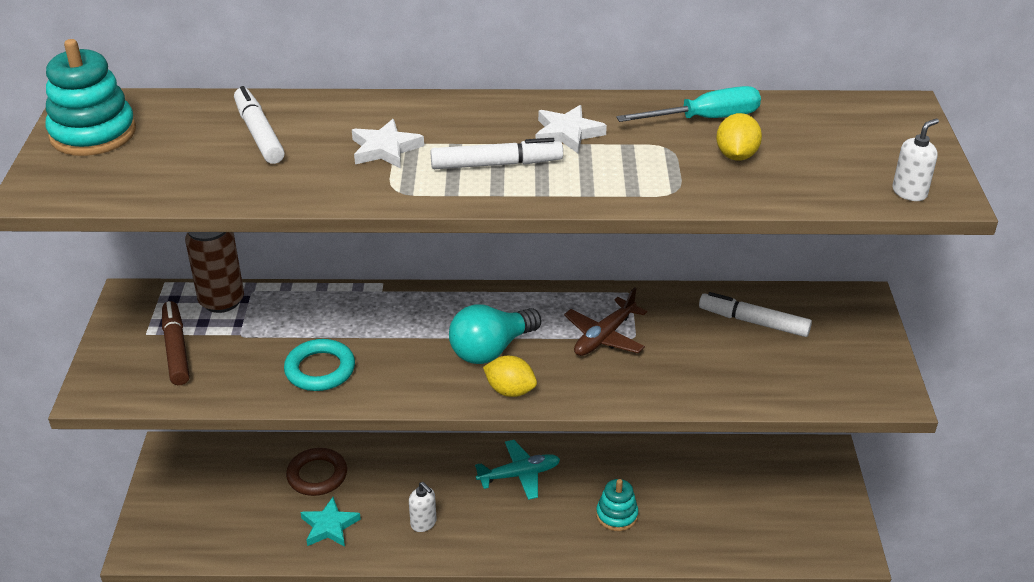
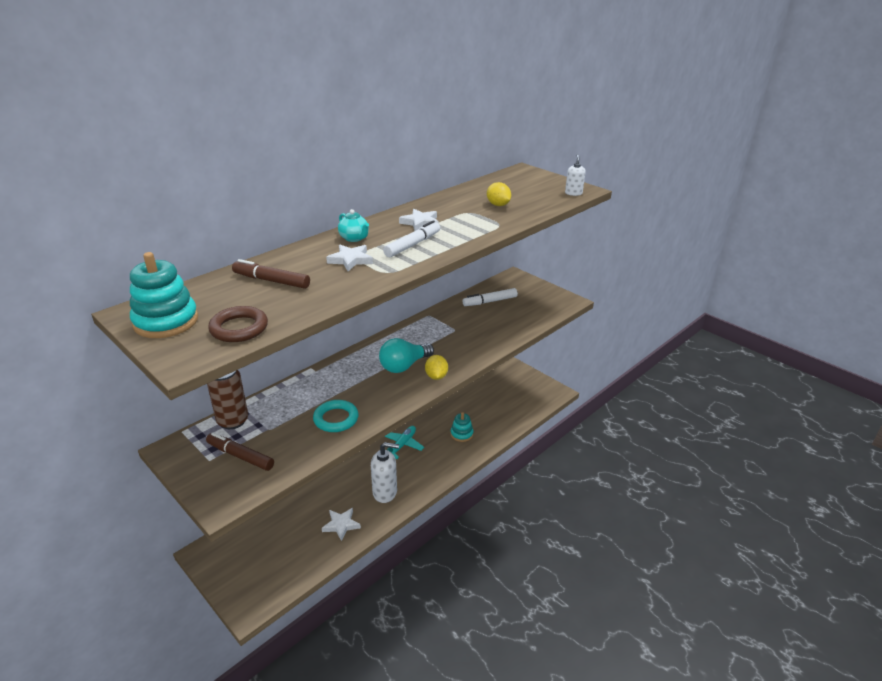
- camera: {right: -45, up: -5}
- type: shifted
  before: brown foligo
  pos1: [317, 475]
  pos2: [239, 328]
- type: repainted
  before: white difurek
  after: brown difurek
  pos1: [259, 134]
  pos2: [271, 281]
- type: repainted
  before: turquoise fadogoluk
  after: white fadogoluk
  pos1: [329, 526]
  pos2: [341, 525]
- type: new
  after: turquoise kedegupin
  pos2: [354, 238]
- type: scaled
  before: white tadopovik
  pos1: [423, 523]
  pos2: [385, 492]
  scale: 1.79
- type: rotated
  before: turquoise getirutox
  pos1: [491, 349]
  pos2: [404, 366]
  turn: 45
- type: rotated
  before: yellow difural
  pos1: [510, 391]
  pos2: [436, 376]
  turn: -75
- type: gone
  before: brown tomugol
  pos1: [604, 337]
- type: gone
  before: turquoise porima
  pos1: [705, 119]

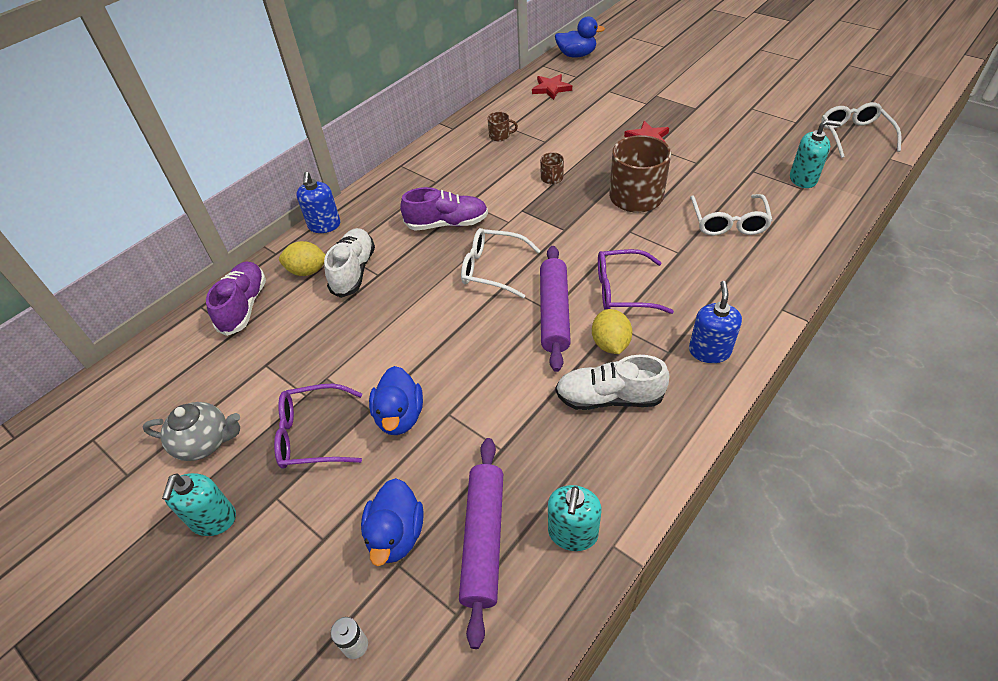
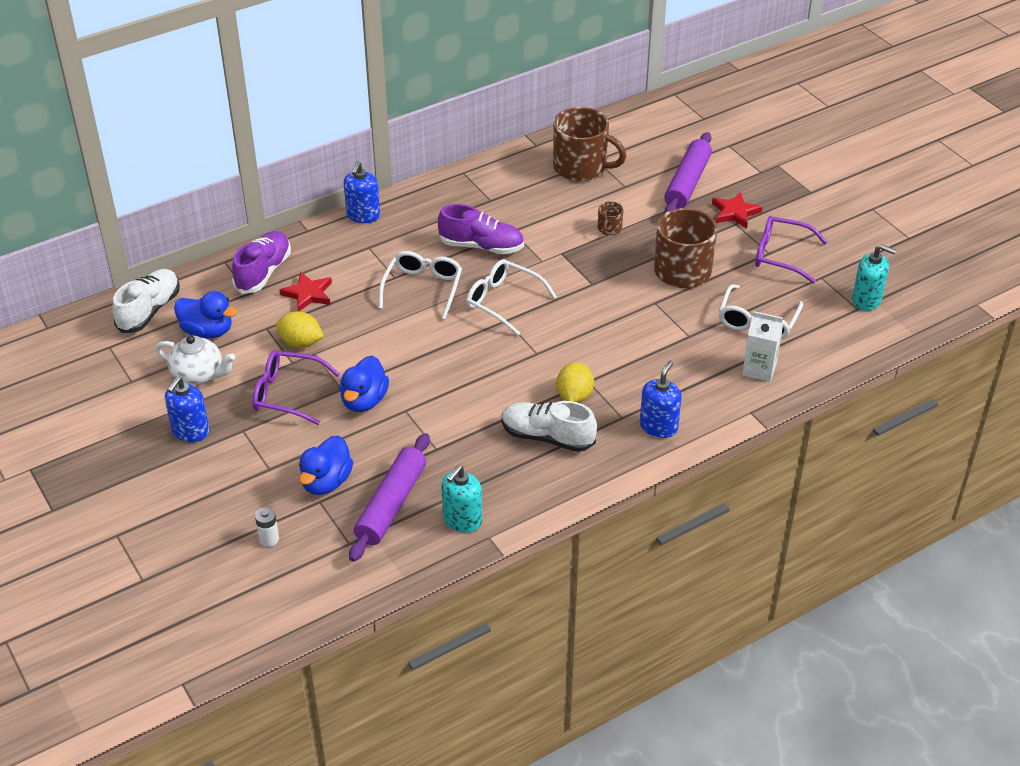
- camera: {right: 15, up: -5}
- type: shifted
  before: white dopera
  pos1: [354, 271]
  pos2: [149, 311]
- type: repainted
  before: grey kedegupin
  after: white kedegupin
  pos1: [205, 442]
  pos2: [198, 375]
- type: repainted
  before: turquoise tadopovik
  after: blue tadopovik
  pos1: [213, 519]
  pos2: [190, 431]
- type: shifted
  before: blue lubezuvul
  pos1: [576, 55]
  pos2: [207, 331]
- type: shifted
  before: yellow difural
  pos1: [307, 271]
  pos2: [300, 343]
- type: shifted
  before: red fadogoluk
  pos1: [551, 89]
  pos2: [308, 294]
- type: shifted
  before: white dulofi
  pos1: [854, 135]
  pos2: [423, 288]
- type: scaled
  before: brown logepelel
  pos1: [500, 136]
  pos2: [581, 167]
  scale: 2.28
- type: shifted
  before: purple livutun
  pos1: [554, 313]
  pos2: [687, 183]
- type: new
  after: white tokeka
  pos2: [759, 369]
- type: shifted
  before: purple dulofi
  pos1: [622, 290]
  pos2: [780, 255]

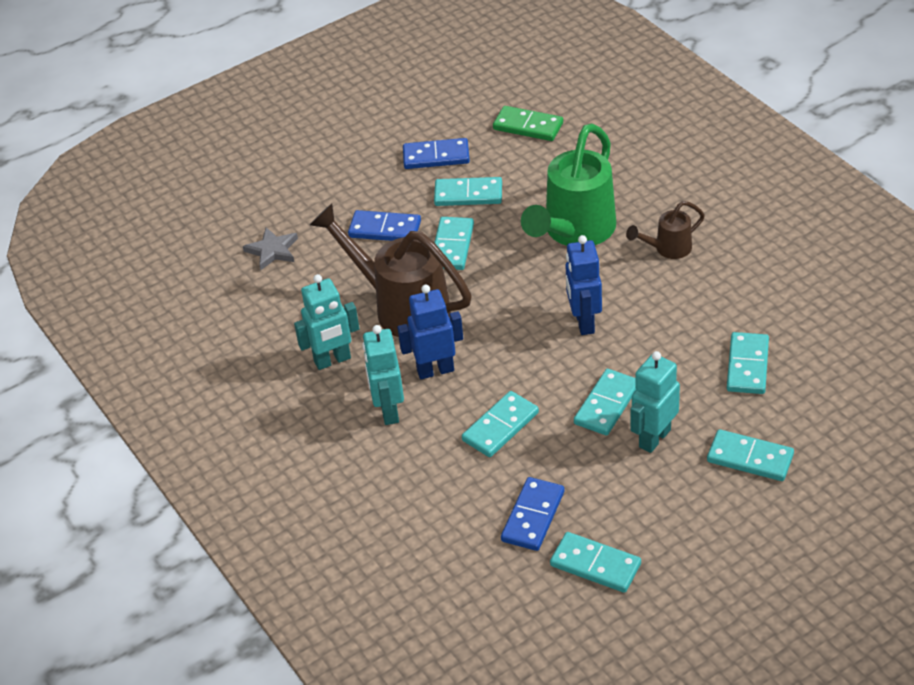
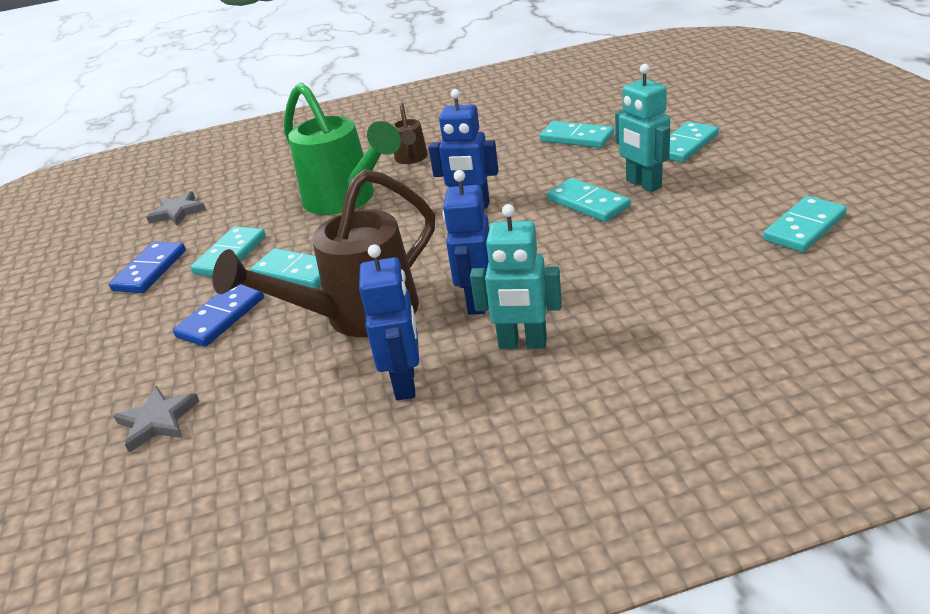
- camera: {right: -70, up: -10}
- type: swapped
  before: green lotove
  after: grey fadogoluk
  pos1: [528, 126]
  pos2: [177, 212]
- type: repainted
  before: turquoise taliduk
  after: blue taliduk
  pos1: [332, 360]
  pos2: [406, 383]
- type: gone
  before: turquoise lotove
  pos1: [500, 427]
- type: gone
  before: blue lotove
  pos1: [533, 516]

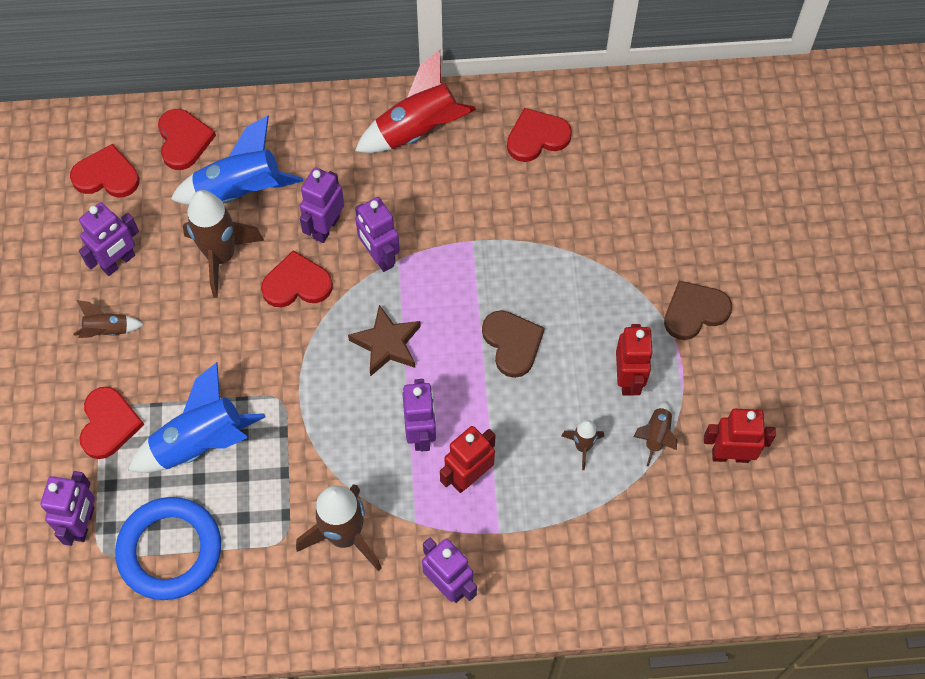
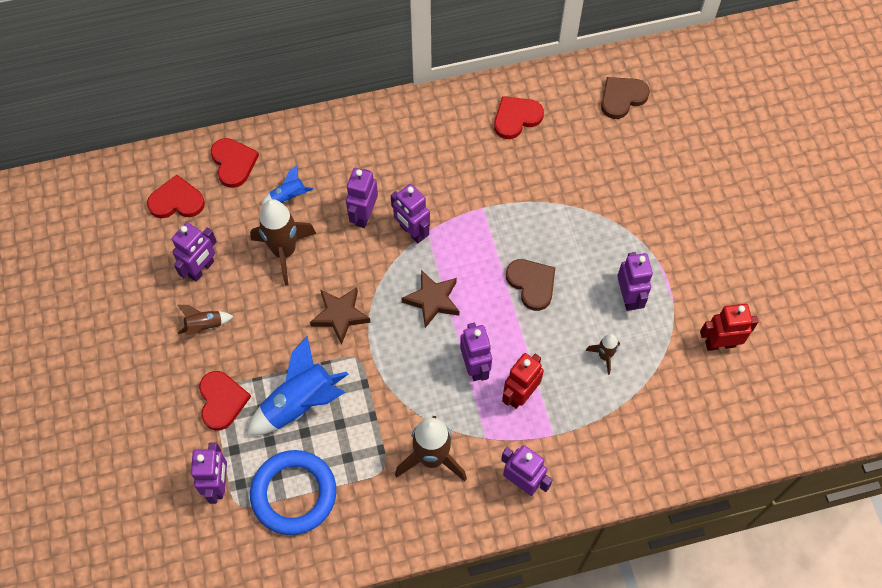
- camera: {right: -10, up: 0}
- type: scaled
  before: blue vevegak
  pos1: [240, 191]
  pos2: [288, 197]
  scale: 0.5
- type: new
  after: brown fadogoluk
  pos2: [340, 315]
- type: shifted
  before: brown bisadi
  pos1: [694, 311]
  pos2: [622, 98]
- type: repainted
  before: red taliduk
  after: purple taliduk
  pos1: [628, 379]
  pos2: [628, 297]
- type: gone
  before: red bisadi
  pos1: [297, 284]
- type: gone
  before: red vevegak
  pos1: [418, 131]
- type: gone
  before: brown vevegak
  pos1: [656, 436]

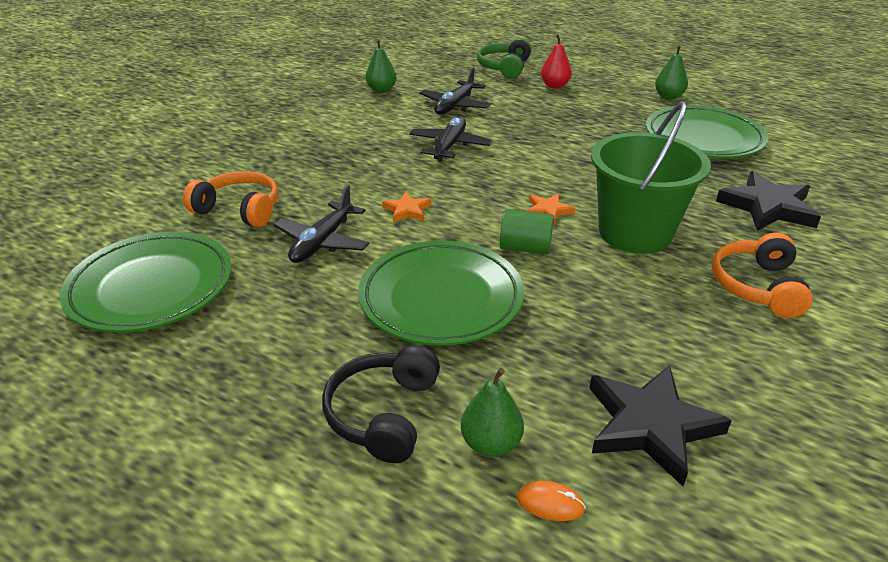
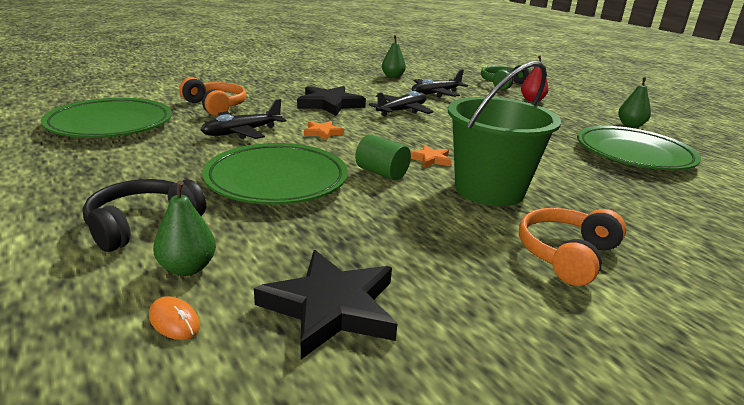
- camera: {right: 25, up: -10}
- type: shifted
  before: black fadogoluk
  pos1: [767, 207]
  pos2: [329, 104]

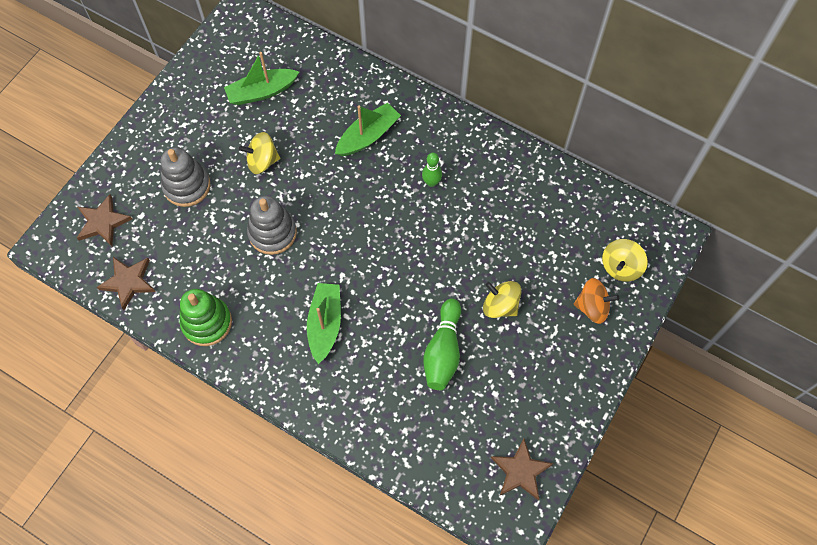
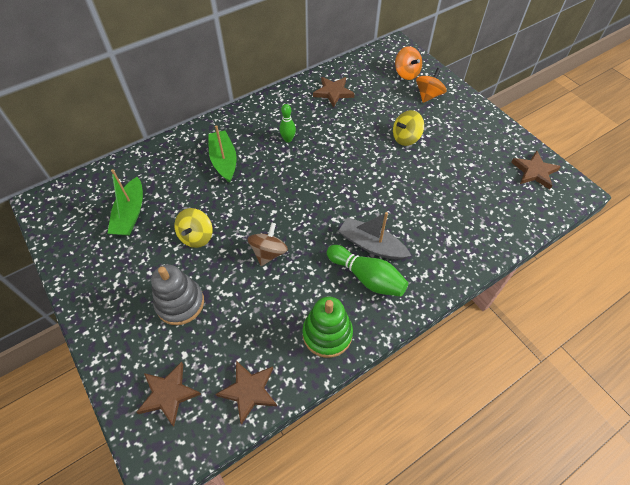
- camera: {right: -65, up: -10}
- type: swapped
  before: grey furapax
  after: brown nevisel
  pos1: [272, 233]
  pos2: [269, 252]
- type: new
  after: brown fadogoluk
  pos2: [333, 92]
- type: shifted
  before: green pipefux
  pos1: [443, 351]
  pos2: [367, 277]
- type: repainted
  before: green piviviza
  after: grey piviviza
  pos1: [325, 324]
  pos2: [371, 245]
- type: repainted
  before: yellow nevisel
  after: orange nevisel
  pos1: [620, 267]
  pos2: [406, 73]

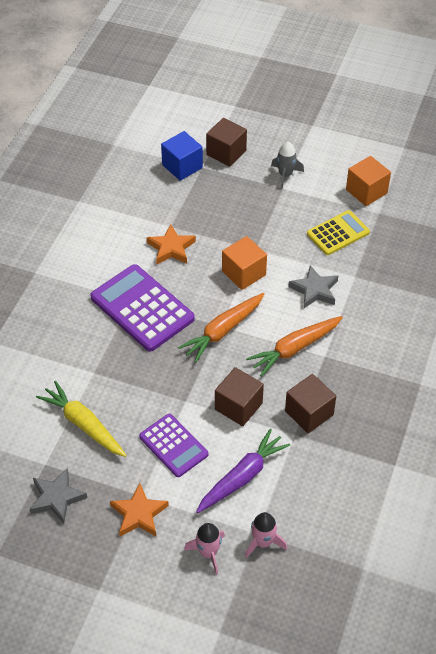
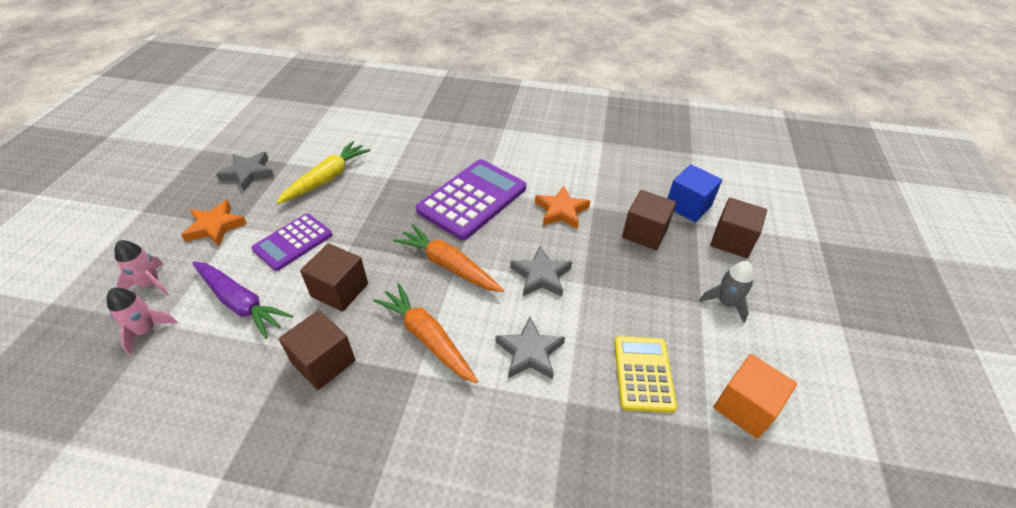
- camera: {right: 80, up: -5}
- type: swapped
  before: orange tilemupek
  after: grey fadogoluk
  pos1: [244, 273]
  pos2: [541, 276]
- type: rotated
  before: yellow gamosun
  pos1: [338, 233]
  pos2: [643, 373]
  turn: -135
- type: new
  after: brown tilemupek
  pos2: [644, 233]

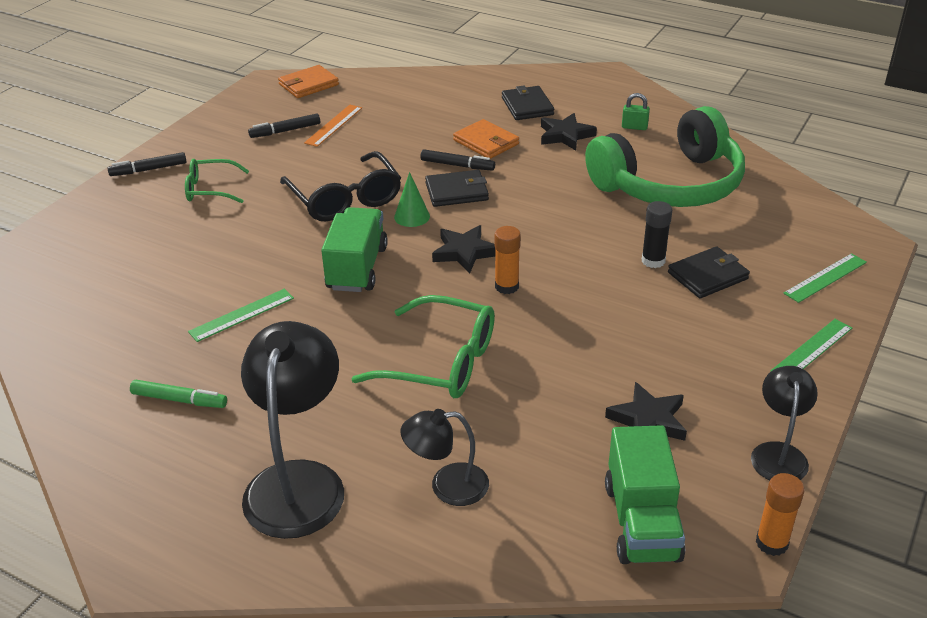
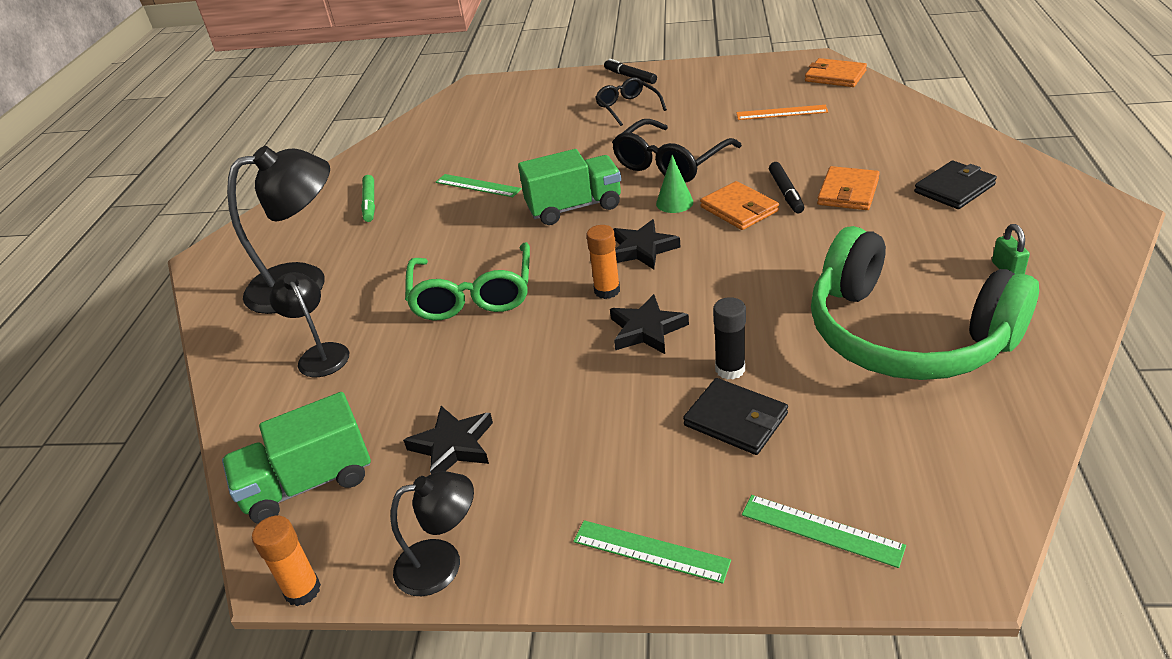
- camera: {right: 70, up: 0}
- type: repainted
  before: green dulofi
  after: black dulofi
  pos1: [210, 189]
  pos2: [627, 107]
- type: shifted
  before: black fadogoluk
  pos1: [565, 135]
  pos2: [647, 330]
- type: repainted
  before: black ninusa
  after: orange ninusa
  pos1: [457, 191]
  pos2: [739, 209]
- type: gone
  before: black difurek
  pos1: [285, 131]

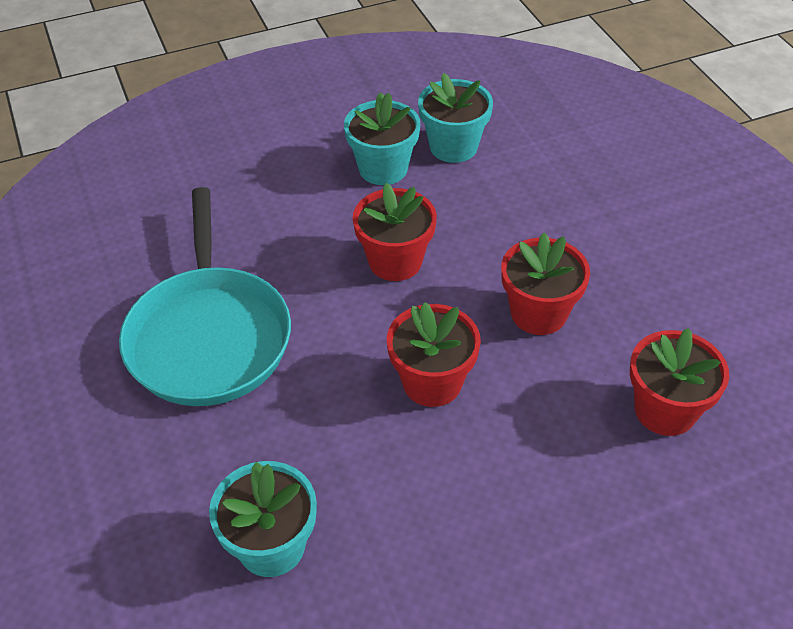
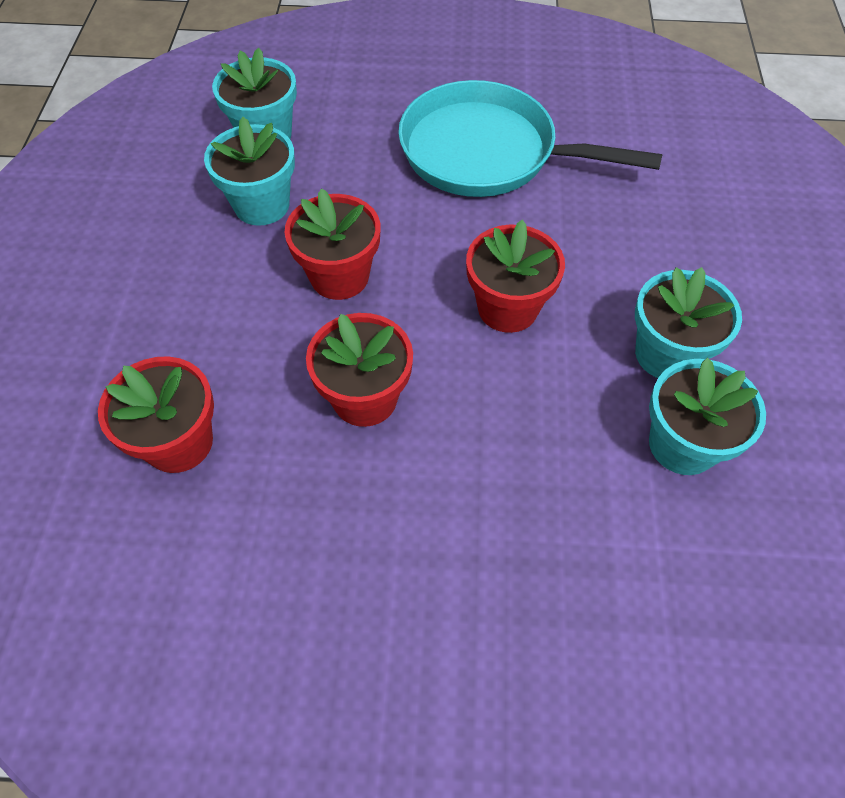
- camera: {right: 115, up: 10}
- type: new
  after: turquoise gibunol
  pos2: [262, 205]

